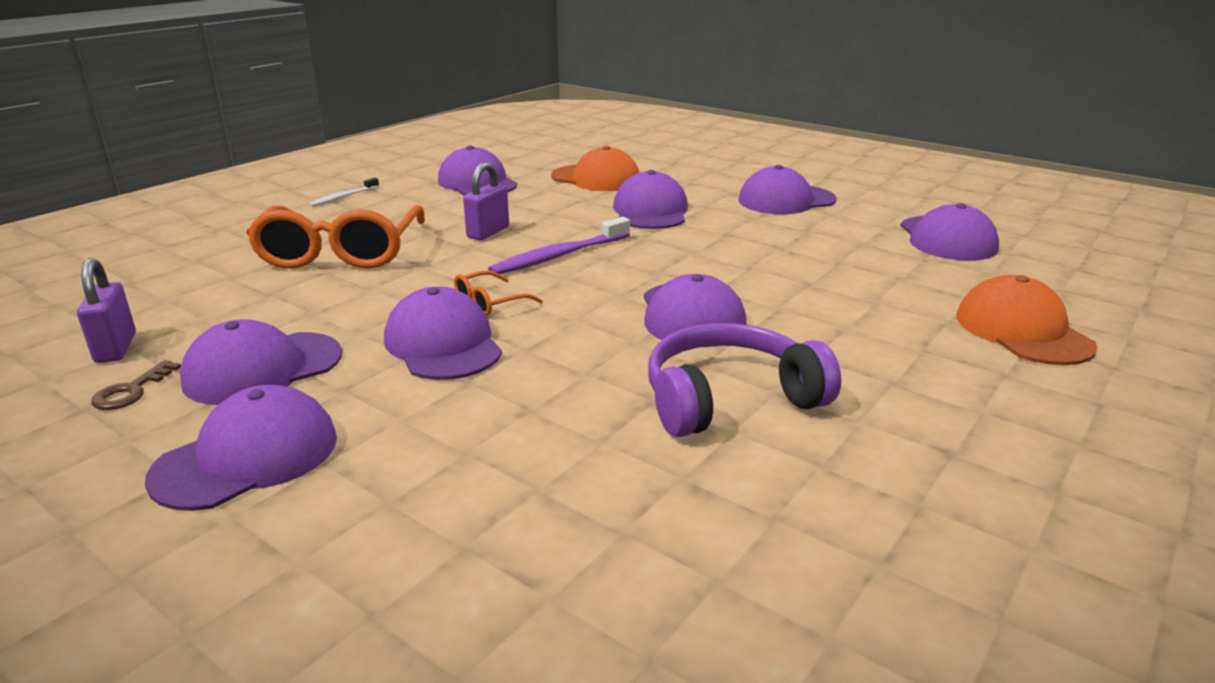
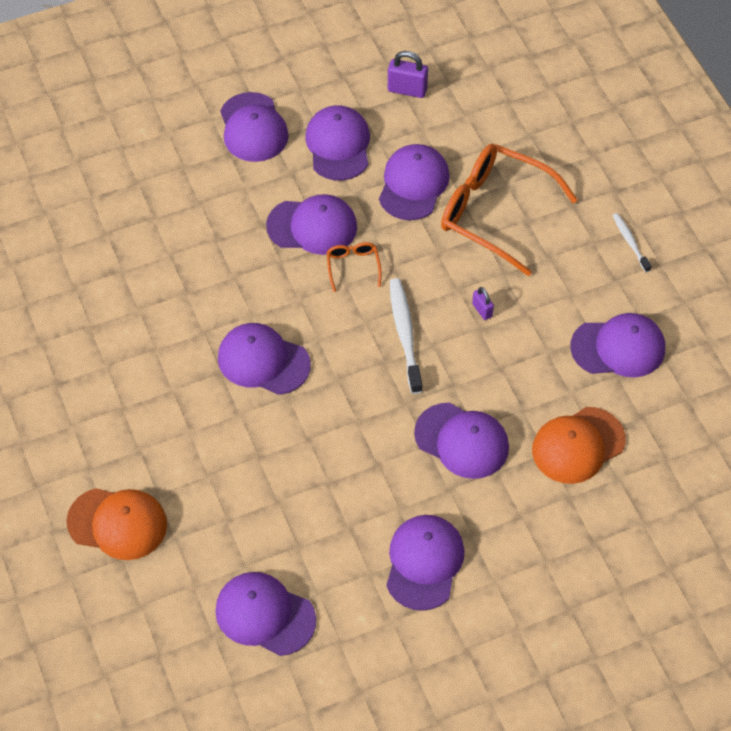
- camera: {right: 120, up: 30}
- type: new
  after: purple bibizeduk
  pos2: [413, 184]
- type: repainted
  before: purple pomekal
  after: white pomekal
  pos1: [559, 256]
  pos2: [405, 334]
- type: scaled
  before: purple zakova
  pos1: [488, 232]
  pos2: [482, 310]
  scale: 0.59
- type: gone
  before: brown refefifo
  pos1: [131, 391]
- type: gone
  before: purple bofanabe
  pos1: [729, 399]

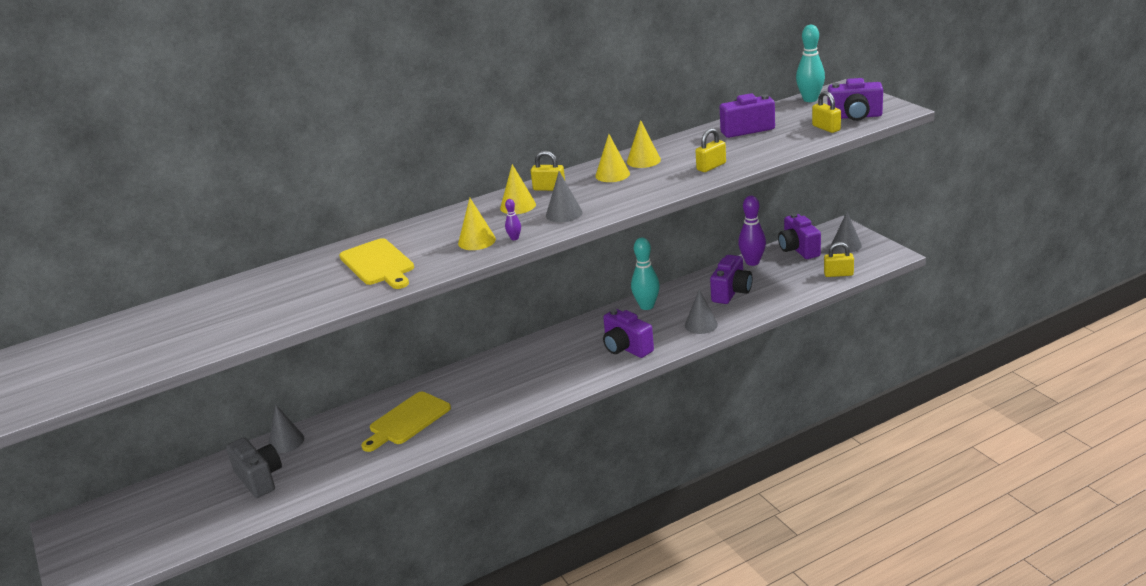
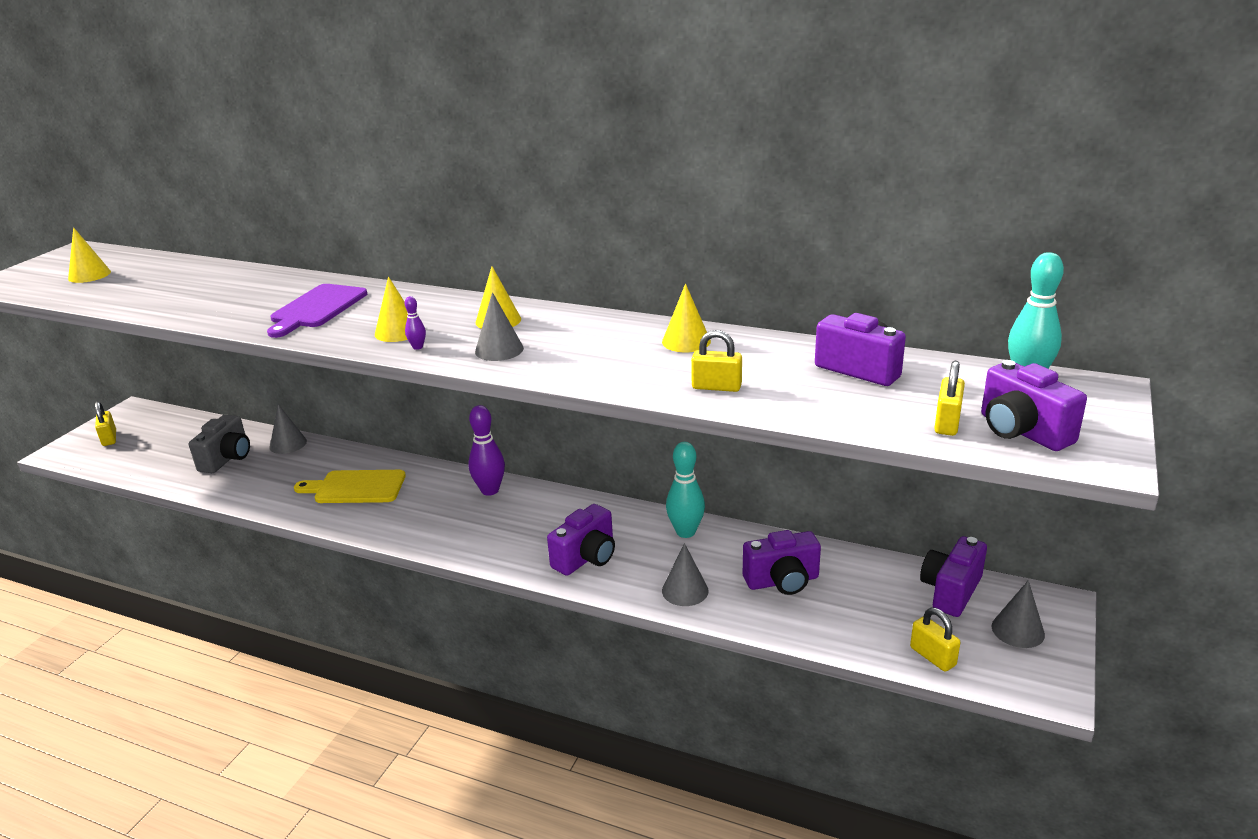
- camera: {right: 50, up: 0}
- type: shifted
  before: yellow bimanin
  pos1: [612, 174]
  pos2: [89, 275]
- type: shifted
  before: yellow zakova
  pos1: [549, 188]
  pos2: [109, 438]
- type: repainted
  before: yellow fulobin
  after: purple fulobin
  pos1: [378, 264]
  pos2: [317, 308]
- type: shifted
  before: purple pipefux
  pos1: [752, 262]
  pos2: [490, 490]
- type: rotated
  before: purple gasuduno
  pos1: [626, 348]
  pos2: [586, 558]
  turn: -150

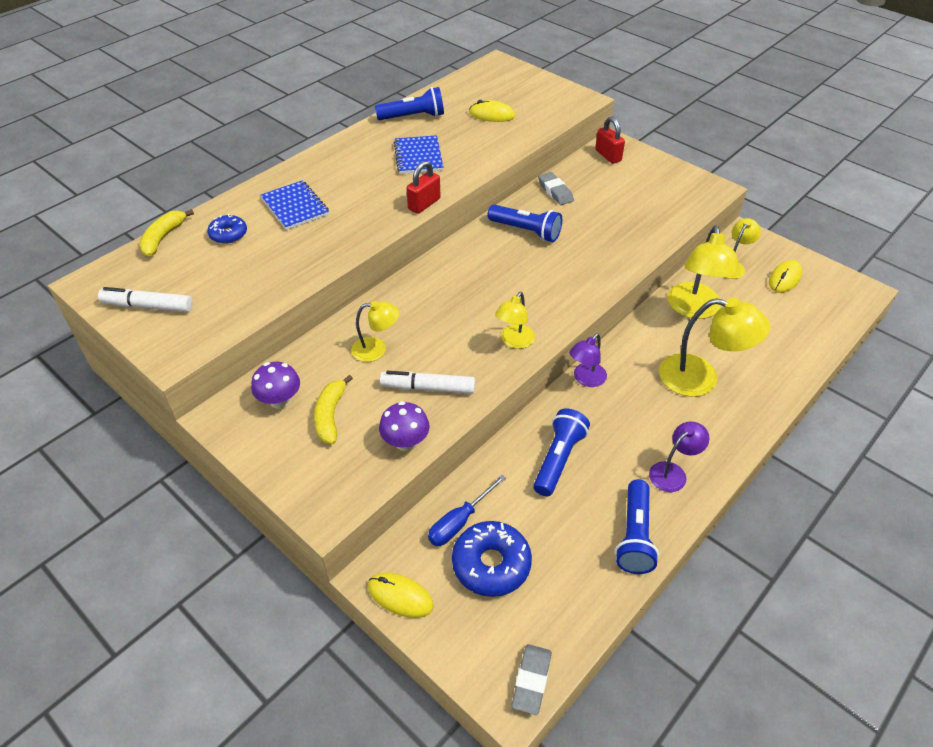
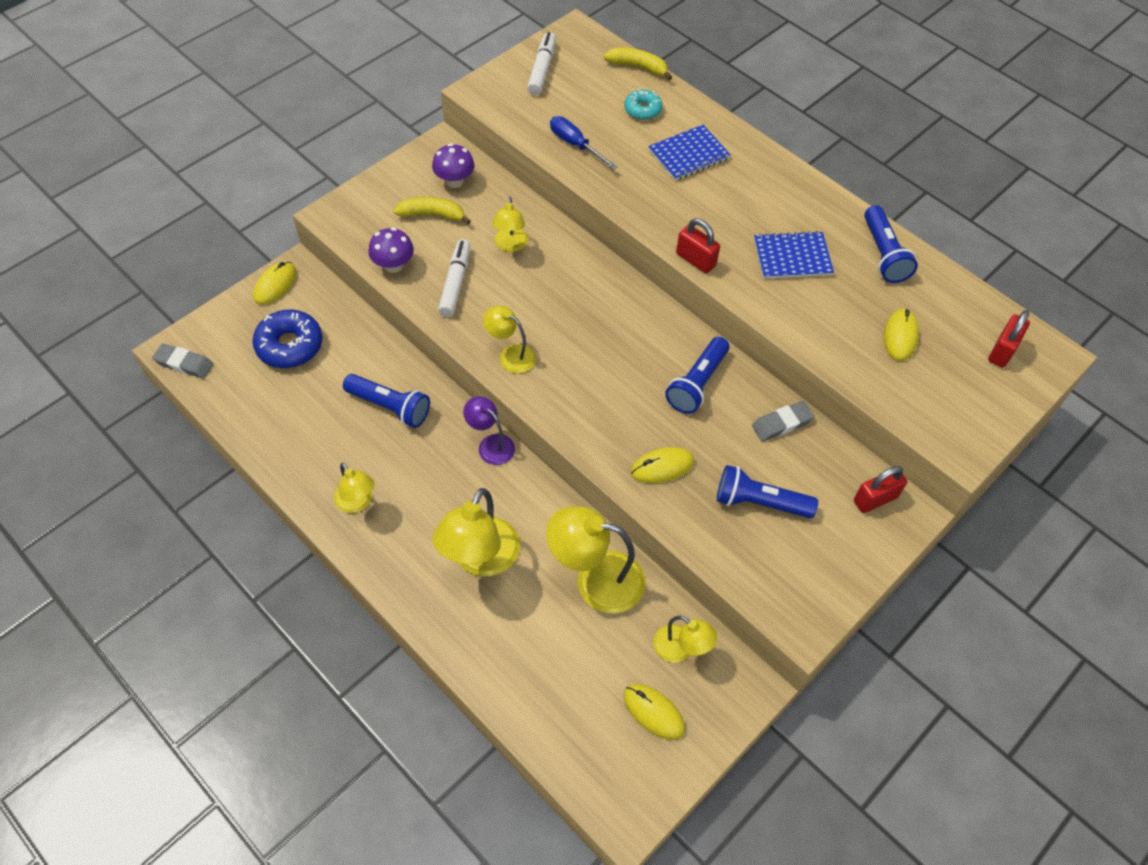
- camera: {right: 90, up: 10}
- type: repainted
  before: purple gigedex
  after: yellow gigedex
  pos1: [673, 472]
  pos2: [357, 503]
- type: shifted
  before: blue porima
  pos1: [459, 522]
  pos2: [575, 145]
- type: repainted
  before: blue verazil
  after: turquoise verazil
  pos1: [228, 234]
  pos2: [642, 110]
- type: new
  after: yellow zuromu
  pos2: [662, 467]
- type: shifted
  before: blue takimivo
  pos1: [635, 536]
  pos2: [759, 502]
- type: new
  after: red zakova
  pos2: [1002, 351]

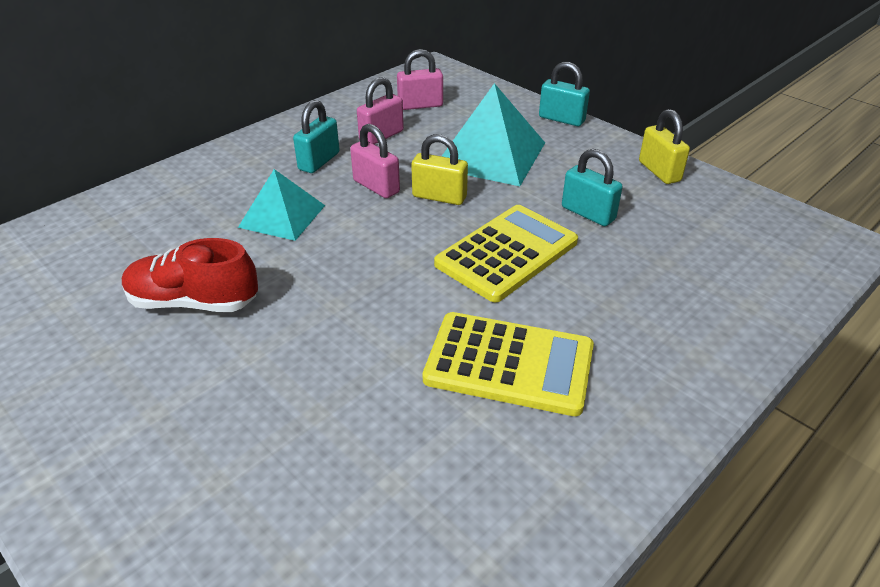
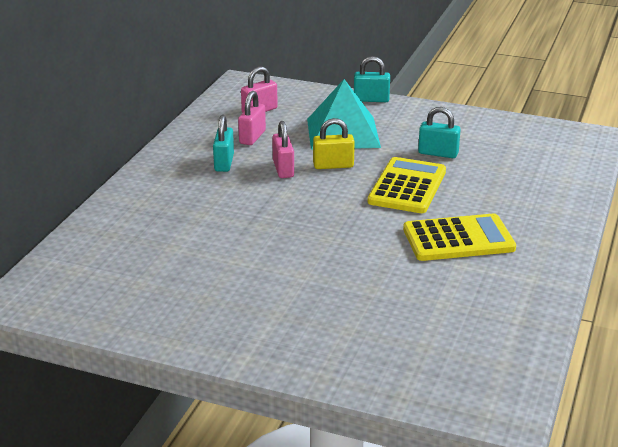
- camera: {right: -25, up: -10}
- type: rotated
  before: pink zakova
  pos1: [376, 186]
  pos2: [283, 169]
  turn: 60
- type: gone
  before: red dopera
  pos1: [193, 302]
- type: gone
  before: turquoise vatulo
  pos1: [282, 216]
- type: gone
  before: yellow zakova
  pos1: [659, 171]

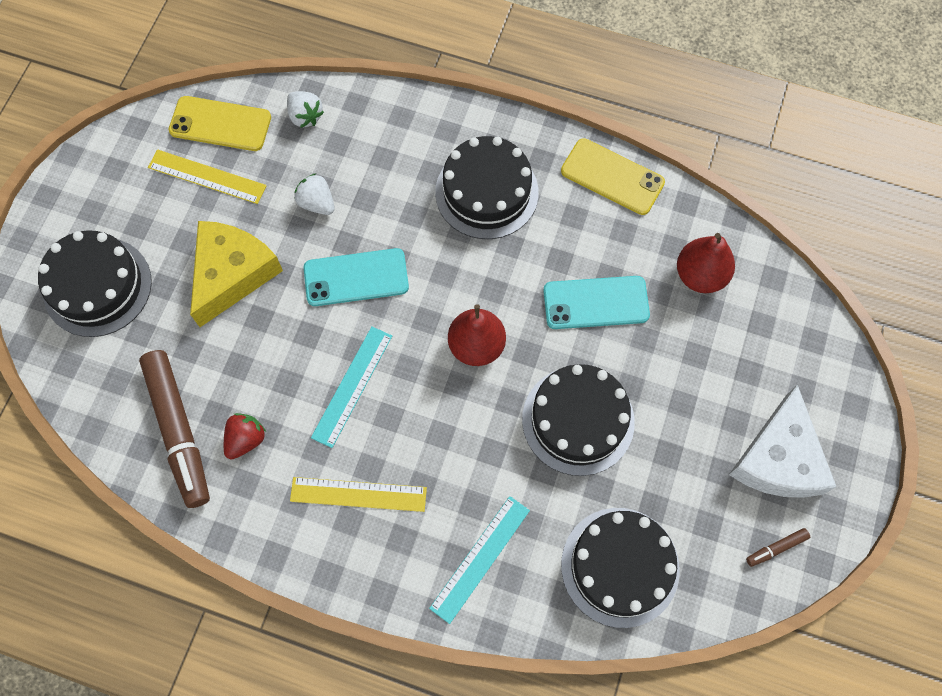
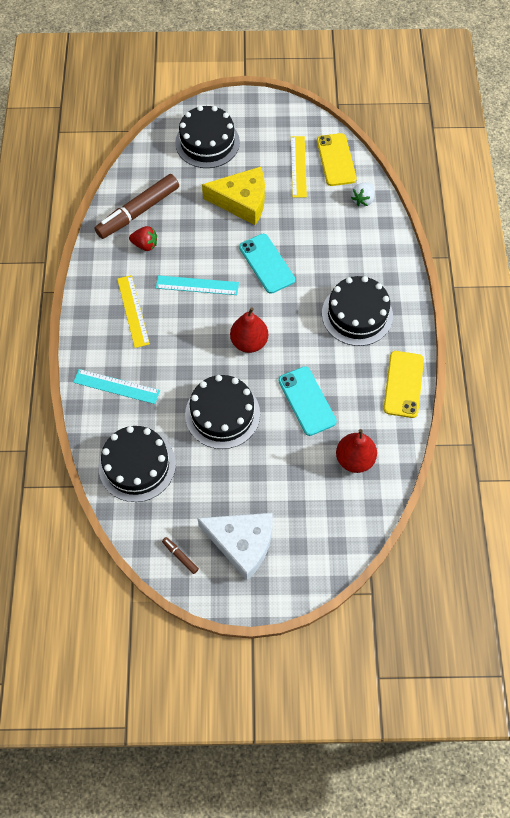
- camera: {right: 70, up: -5}
- type: rotated
  before: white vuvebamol
  pos1: [778, 458]
  pos2: [242, 543]
  turn: -150
- type: gone
  before: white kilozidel
  pos1: [317, 203]

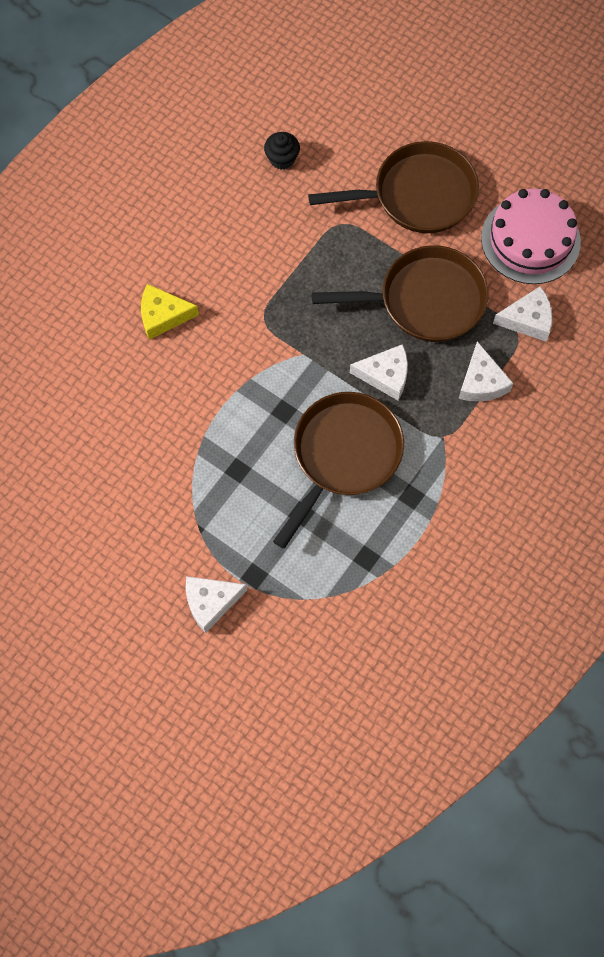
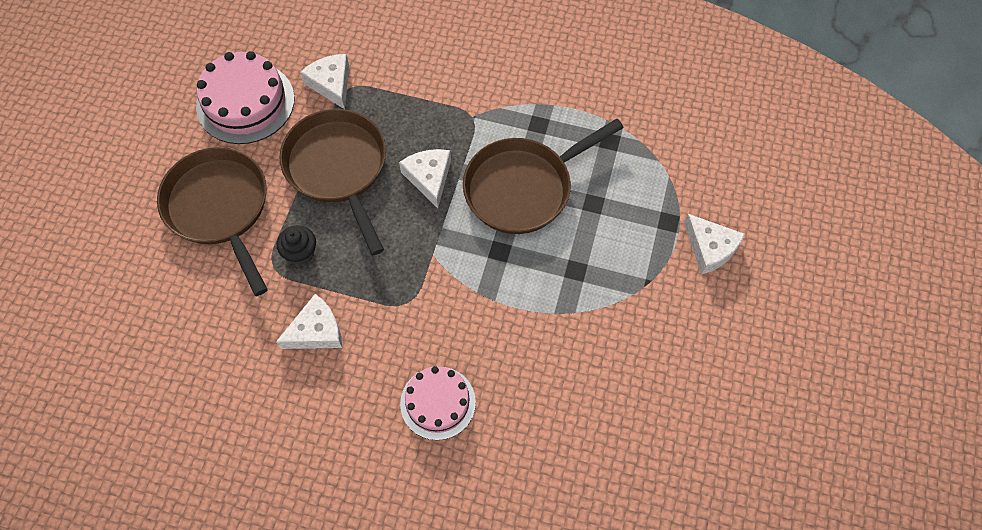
- camera: {right: -110, up: -5}
- type: shifted
  before: white vuvebamol
  pos1: [481, 382]
  pos2: [316, 331]
- type: shifted
  before: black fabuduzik
  pos1: [282, 159]
  pos2: [300, 252]
- type: swapped
  before: yellow vuvebamol
  after: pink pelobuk
  pos1: [163, 316]
  pos2: [438, 402]
- type: rotated
  before: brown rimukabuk
  pos1: [343, 456]
  pos2: [523, 187]
  turn: -45

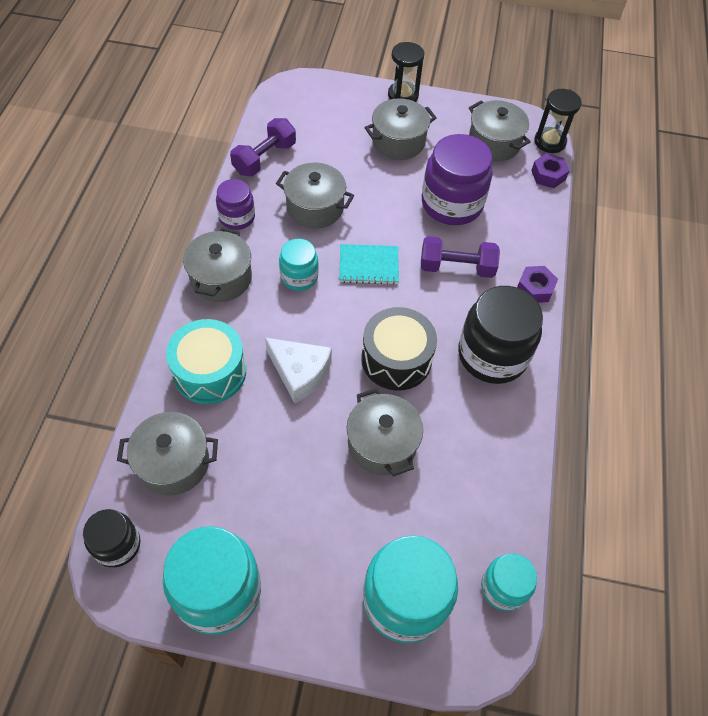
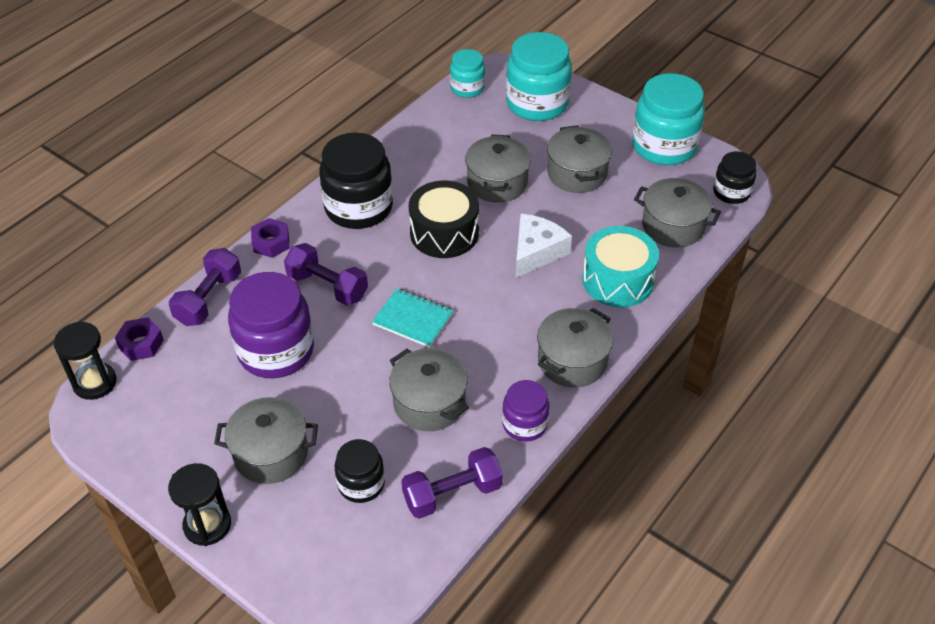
- camera: {right: -150, up: -10}
- type: new
  after: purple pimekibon
  pos2: [209, 299]
- type: new
  after: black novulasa
  pos2: [361, 484]
- type: rotated
  before: white vuvebamol
  pos1: [299, 373]
  pos2: [536, 252]
  turn: 60
- type: shifted
  before: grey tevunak
  pos1: [494, 143]
  pos2: [577, 173]
- type: gone
  before: turquoise novulasa
  pos1: [299, 277]

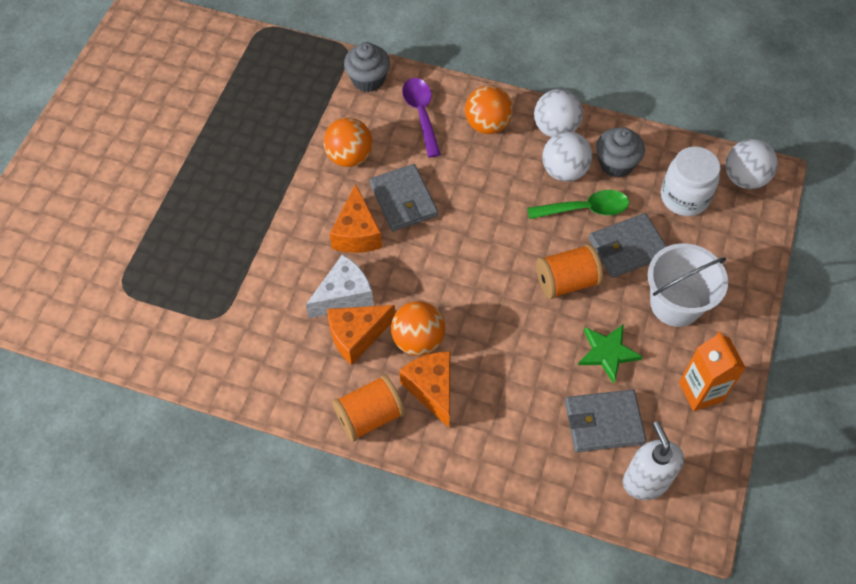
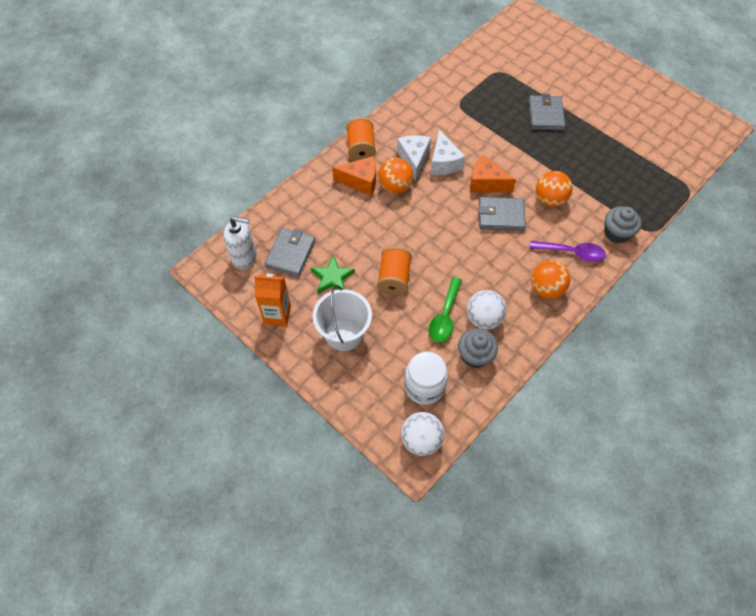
- camera: {right: 115, up: 0}
- type: repainted
  before: orange vuvebamol
  after: white vuvebamol
  pos1: [357, 336]
  pos2: [414, 159]
- type: shifted
  before: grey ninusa
  pos1: [627, 248]
  pos2: [545, 115]
- type: gone
  before: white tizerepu
  pos1: [555, 128]

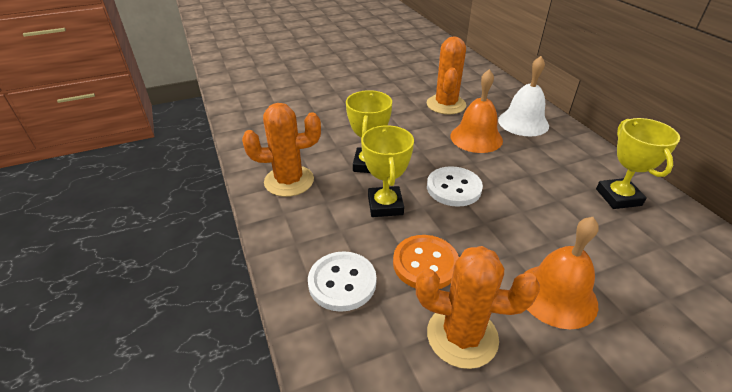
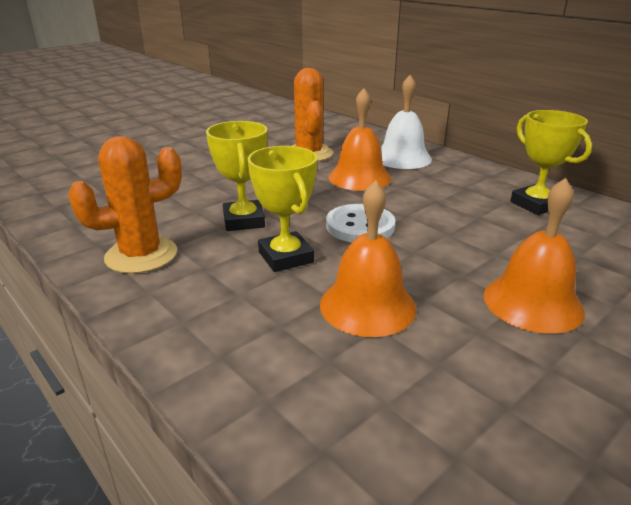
- camera: {right: -20, up: -10}
- type: swapped
  before: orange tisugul
  after: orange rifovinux
  pos1: [425, 264]
  pos2: [367, 306]
- type: gone
  before: white tisugul
  pos1: [342, 282]
- type: gone
  before: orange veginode
  pos1: [462, 336]

